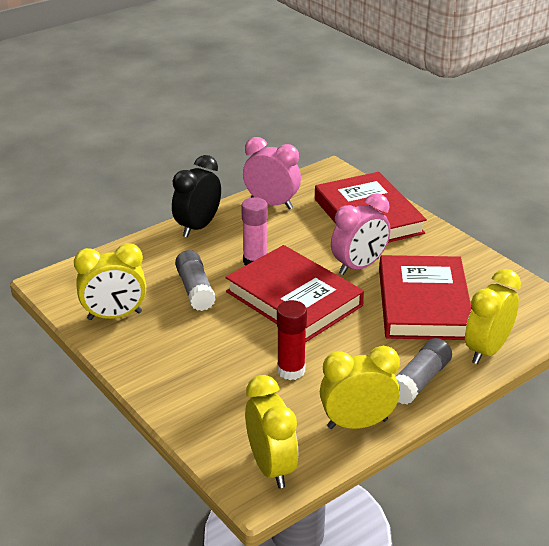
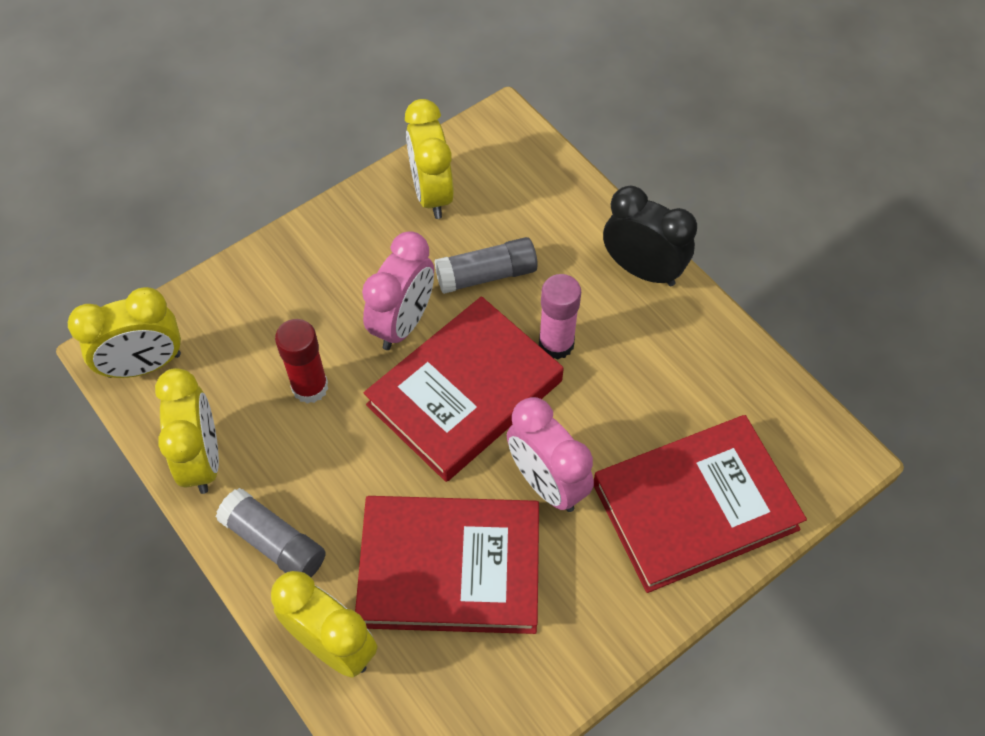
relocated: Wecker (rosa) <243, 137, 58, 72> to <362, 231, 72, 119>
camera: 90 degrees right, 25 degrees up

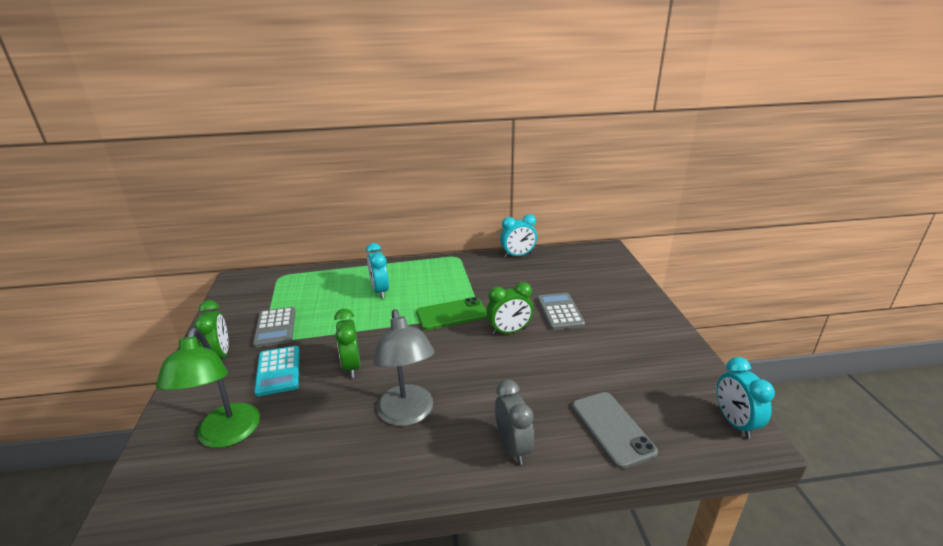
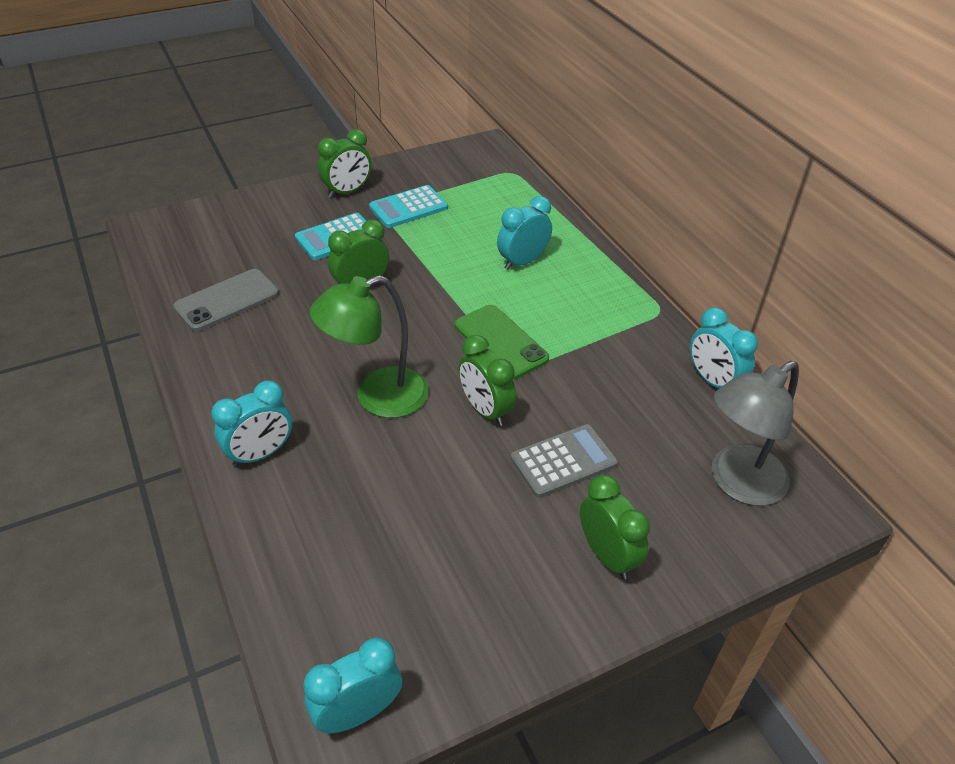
appeared: Wecker (grün) <580, 475, 70, 104>
relocated: Handy (grau) <572, 392, 86, 77> to <173, 269, 106, 62>; Lampe (grün) <156, 328, 104, 120> to <310, 275, 119, 143>; Lampe (grau) <374, 309, 60, 117> to <712, 361, 87, 145>
colour: Wecker (grau) <495, 380, 39, 85> to Wecker (türkis) <211, 381, 81, 86>; Taschenrechner (grau) <253, 307, 43, 41> to Taschenrechner (türkis) <369, 185, 79, 43>
camera: 70 degrees right, 15 degrees up

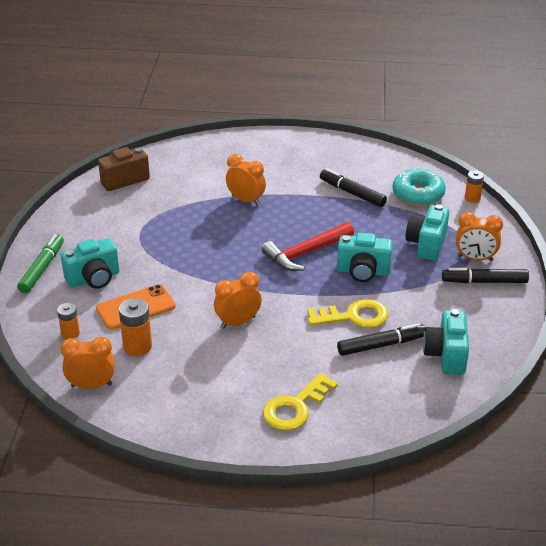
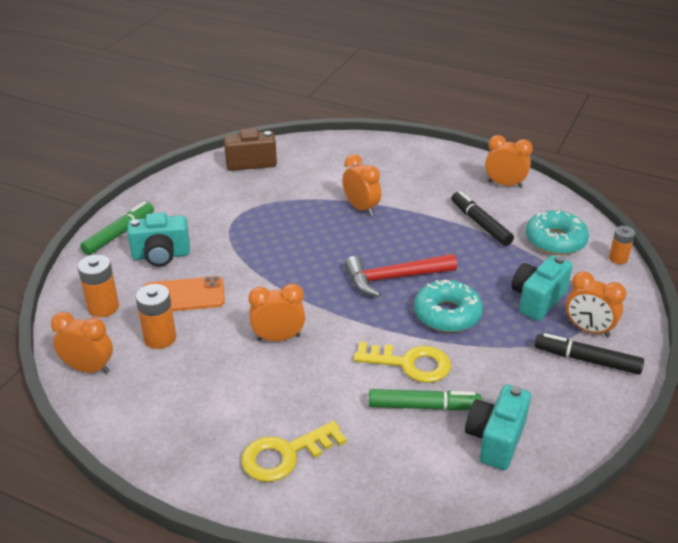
appeared: Wecker (orange) <485, 135, 48, 53>
exchanged: Kamera (türkis) <337, 233, 56, 49> to Donut (türkis) <414, 280, 69, 52>
colour: Filzstift (schwarz) <337, 323, 88, 33> to Filzstift (grün) <369, 389, 113, 22>
size: Batterie (orange) <57, 303, 23, 36> = <78, 254, 41, 63> x1.53
camera: 20 degrees right, 0 degrees up

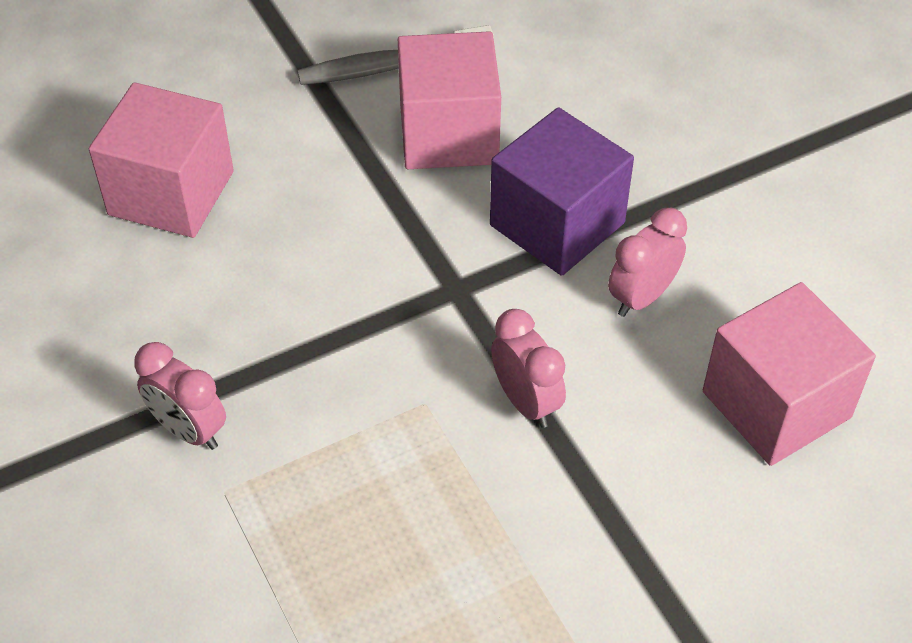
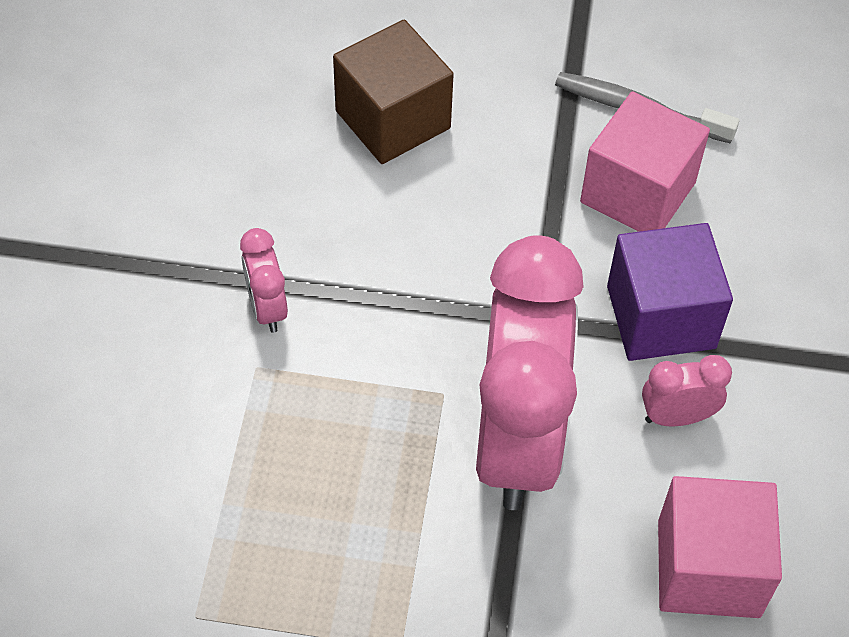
colour: Kubus (rosa) <89, 82, 145, 156> to Kubus (braun) <333, 20, 121, 144>
size: Wecker (rosa) <491, 309, 75, 119> = <476, 235, 108, 275> x2.43
camera: 35 degrees right, 5 degrees up

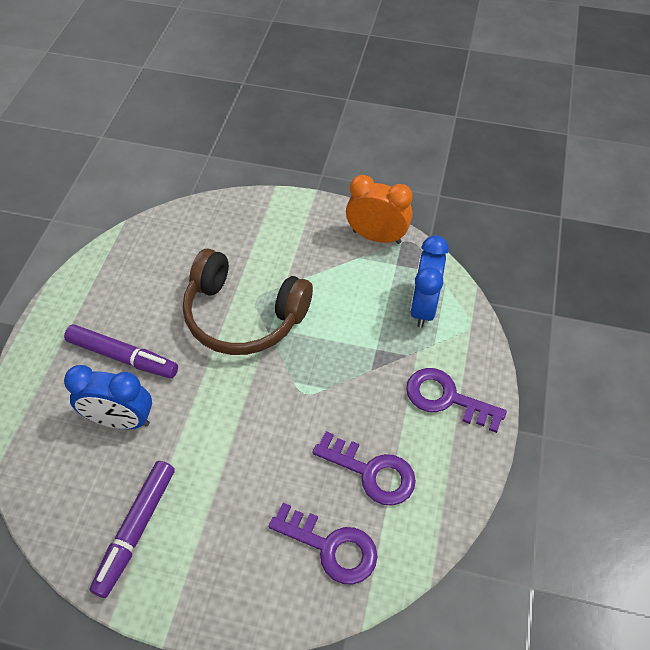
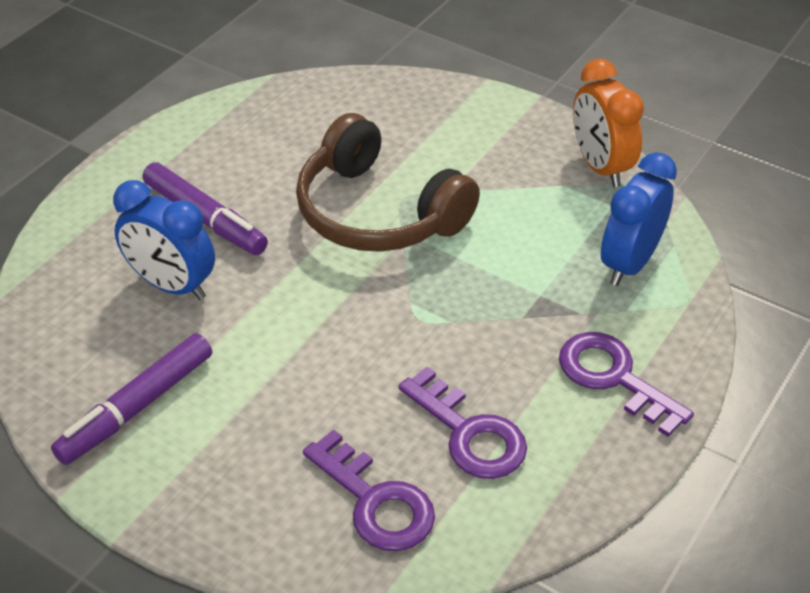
spun: Wecker (orange) <346, 175, 67, 69> = <573, 59, 71, 128> 150 degrees counterclockwise
camera: 20 degrees right, 10 degrees down

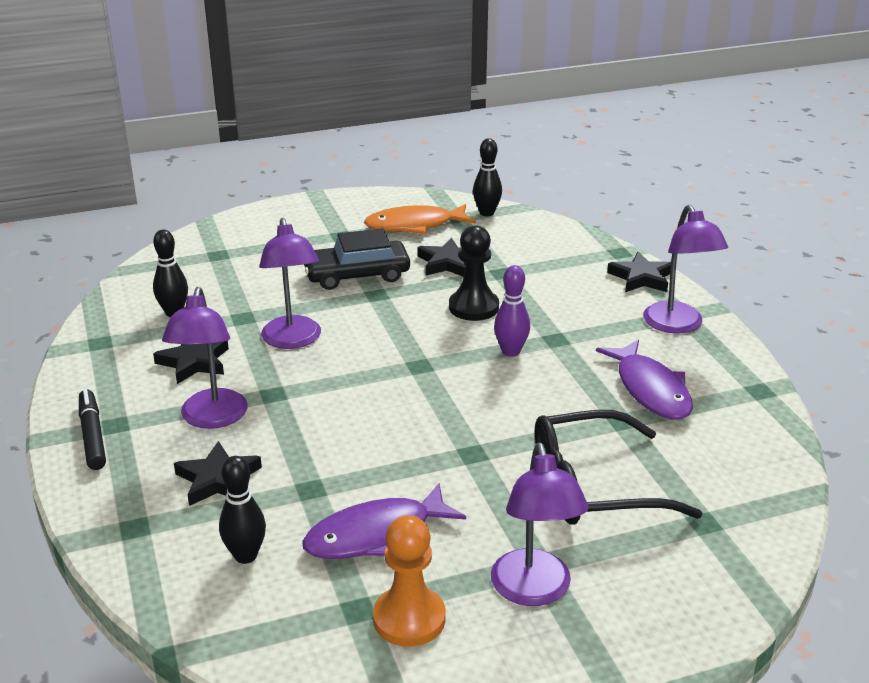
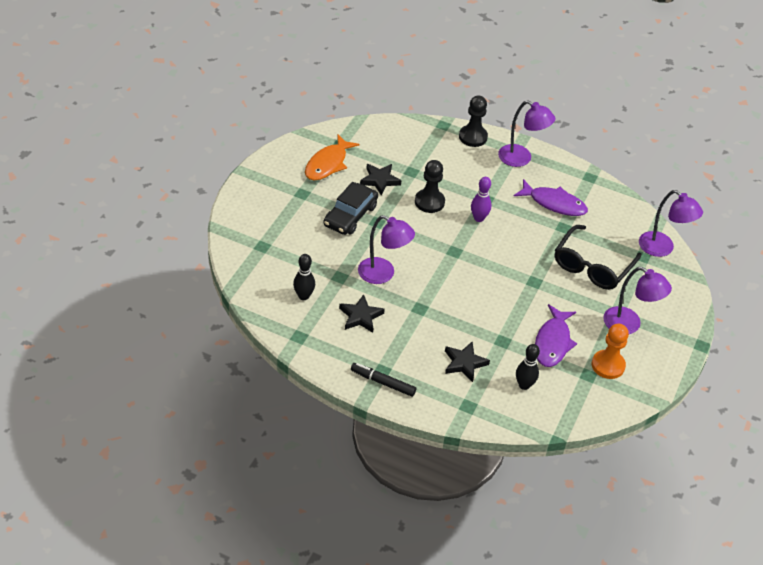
missing: Bowlingkegel (schwarz) <473, 138, 29, 78>
relocated: Lampe (lila) <162, 287, 86, 142> to <639, 190, 64, 67>
exchanged: Stern (schwarz) <607, 252, 64, 40> to Bauer (schwarz) <459, 95, 29, 52>
camera: 50 degrees left, 15 degrees up

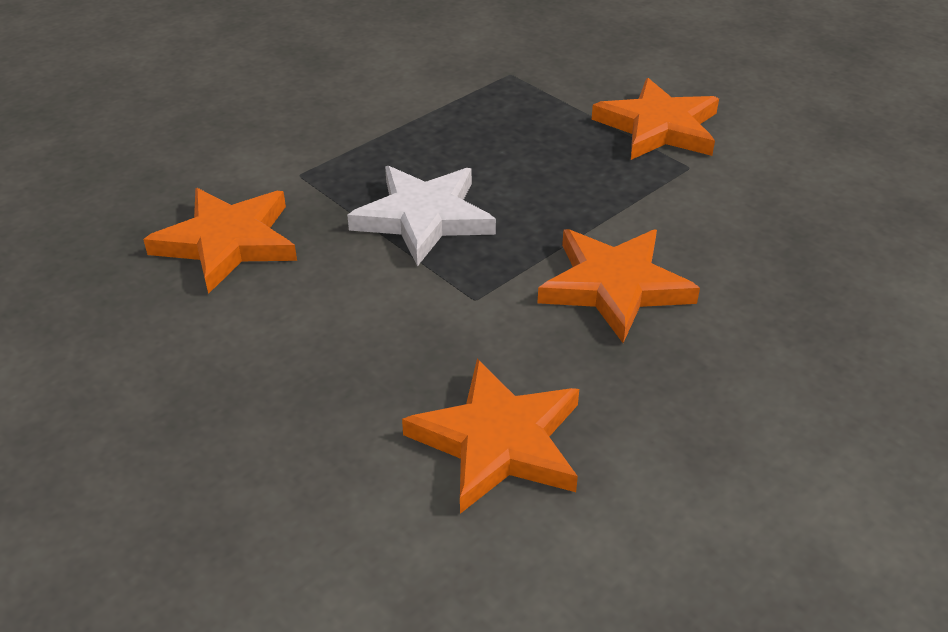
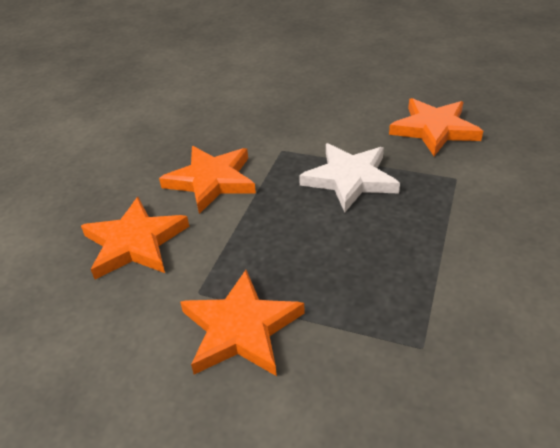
relocated: Stern (orange) <402, 359, 177, 155> to <81, 197, 108, 82>
camera: 155 degrees right, 0 degrees up

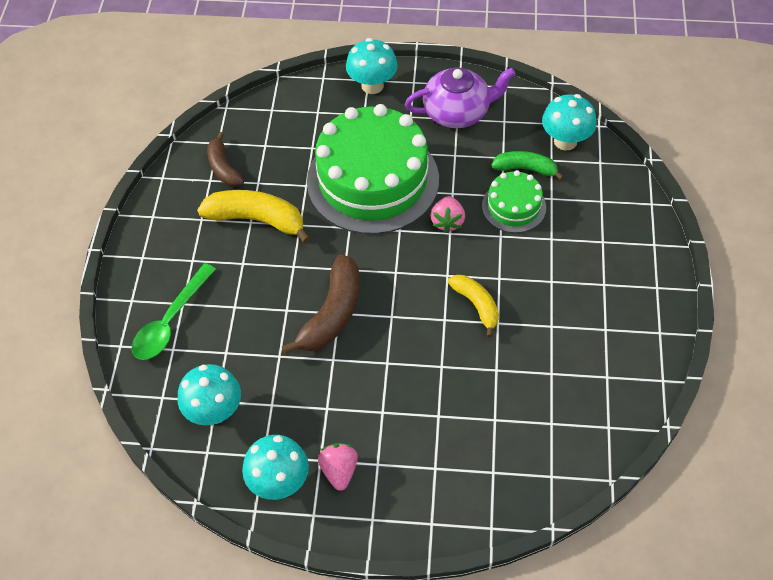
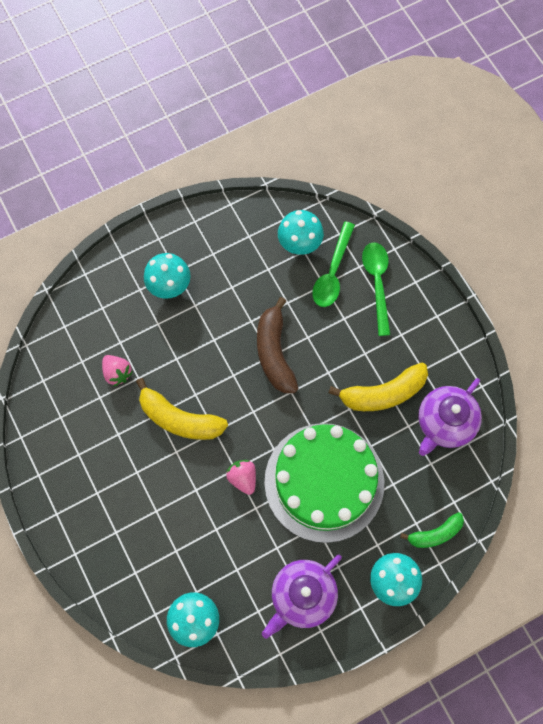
missing: Kuchen (grün) <482, 170, 64, 63>
appeared: Löffel (grün) <312, 221, 43, 86>
relocated: Erdbeere (rosa) <318, 443, 40, 48> to <102, 355, 31, 32>; Pilz (türkis) <242, 435, 67, 65> to <144, 253, 47, 46>; Banane (grün) <491, 151, 73, 29> to <400, 512, 64, 36>
exchanged: Banane (braun) <207, 132, 37, 55> to Teekanne (lila) <418, 378, 64, 78>
size: Banane (gelb) <448, 275, 51, 63> = <136, 378, 92, 62> x1.60
camera: 145 degrees right, 15 degrees up

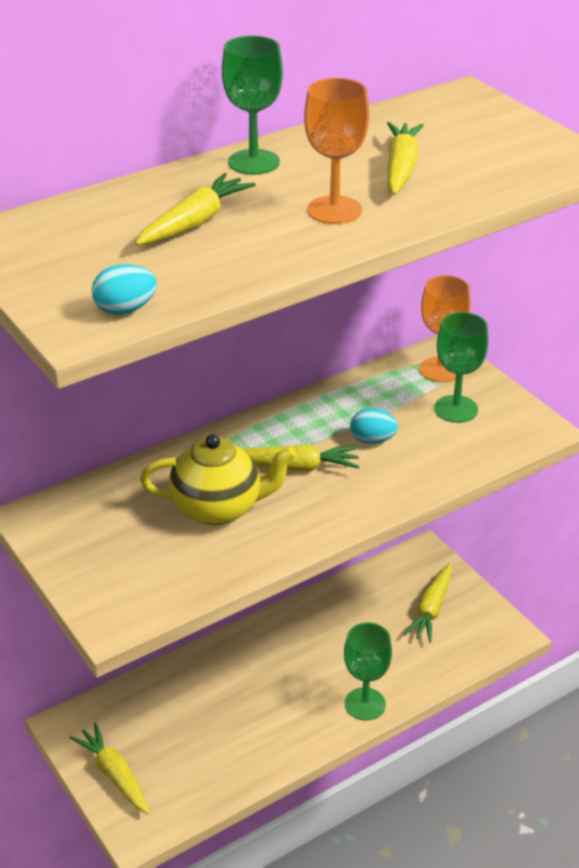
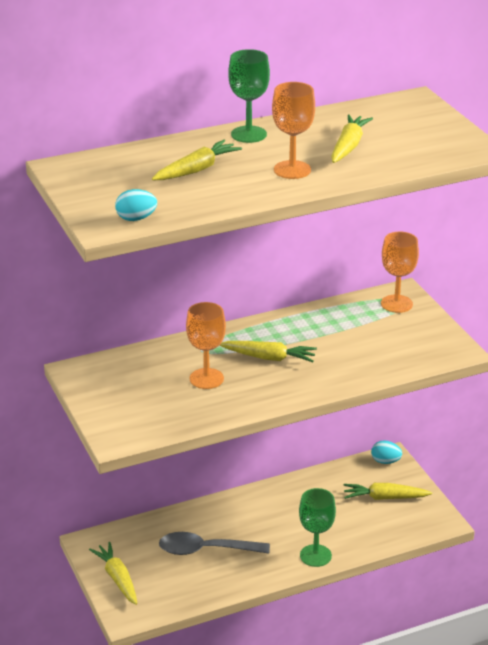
missing: Kelch (grün) <434, 312, 54, 111>
appeared: Löffel (grau) <159, 532, 111, 23>
relocated: Ei (türkis) <350, 408, 48, 36> to <371, 440, 31, 24>
exchanged: Teekanne (gelb) <140, 434, 156, 91> to Kelch (orange) <186, 302, 40, 87>
spun: Karotte (gelb) <404, 564, 48, 79> = <344, 483, 88, 17> 60 degrees clockwise
camera: 10 degrees right, 5 degrees down

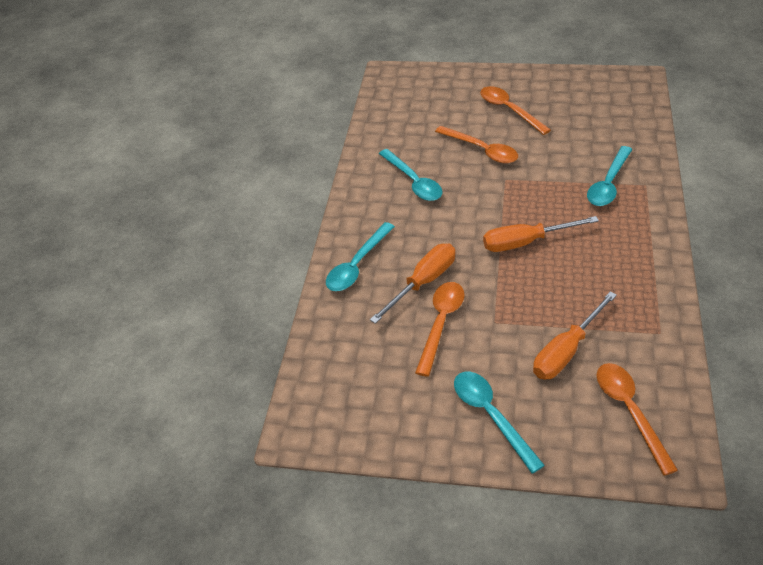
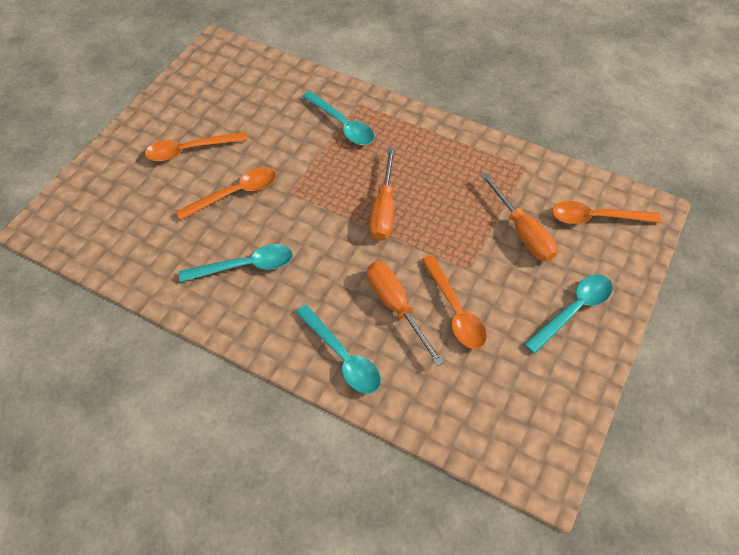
spun: Löffel (orange) <415, 282, 50, 95> = <421, 255, 66, 94> 150 degrees counterclockwise; Löffel (türkis) <454, 372, 91, 101> = <524, 274, 89, 80> 150 degrees clockwise
camera: 75 degrees left, 10 degrees up

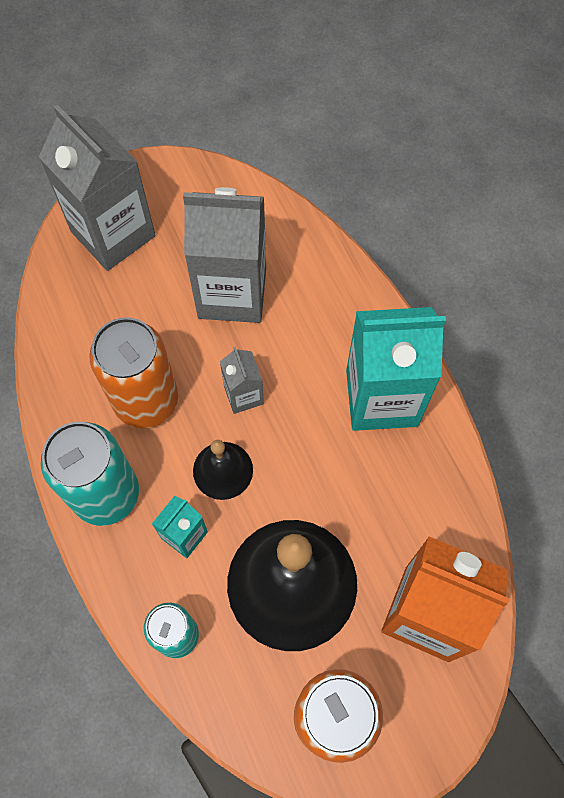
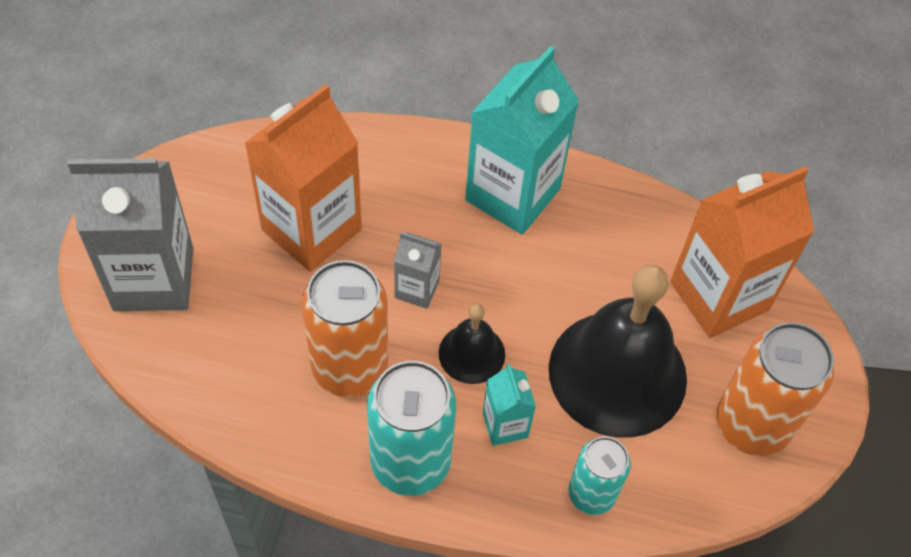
colour: Getränkekarton (grau) <183, 187, 83, 136> to Getränkekarton (orange) <245, 84, 117, 188>
camera: 55 degrees left, 10 degrees down

